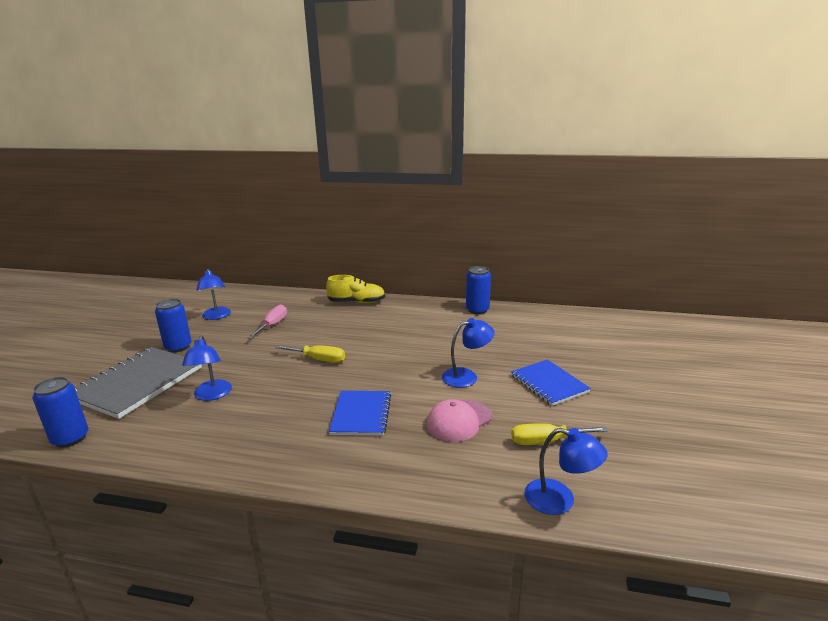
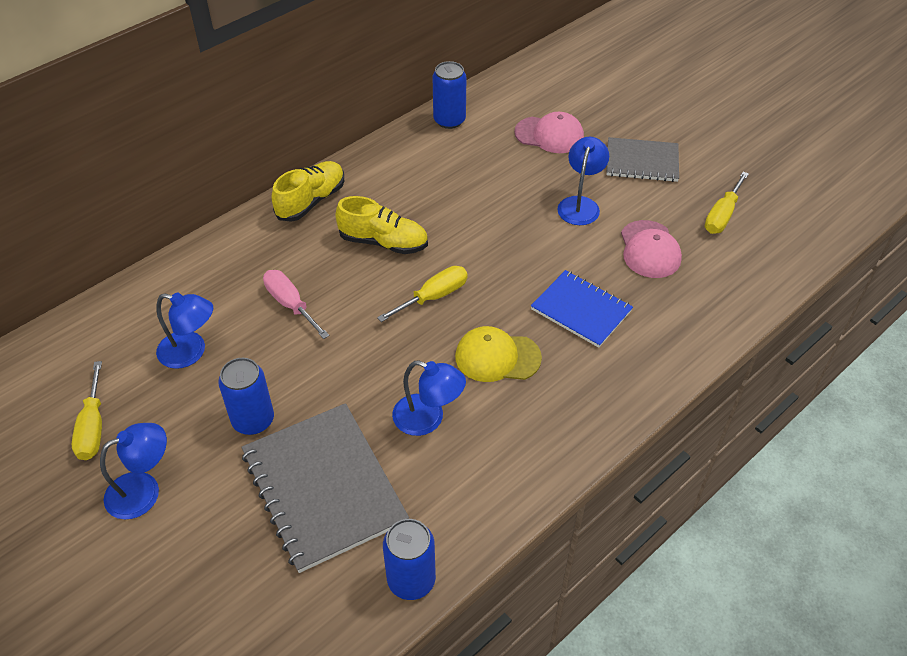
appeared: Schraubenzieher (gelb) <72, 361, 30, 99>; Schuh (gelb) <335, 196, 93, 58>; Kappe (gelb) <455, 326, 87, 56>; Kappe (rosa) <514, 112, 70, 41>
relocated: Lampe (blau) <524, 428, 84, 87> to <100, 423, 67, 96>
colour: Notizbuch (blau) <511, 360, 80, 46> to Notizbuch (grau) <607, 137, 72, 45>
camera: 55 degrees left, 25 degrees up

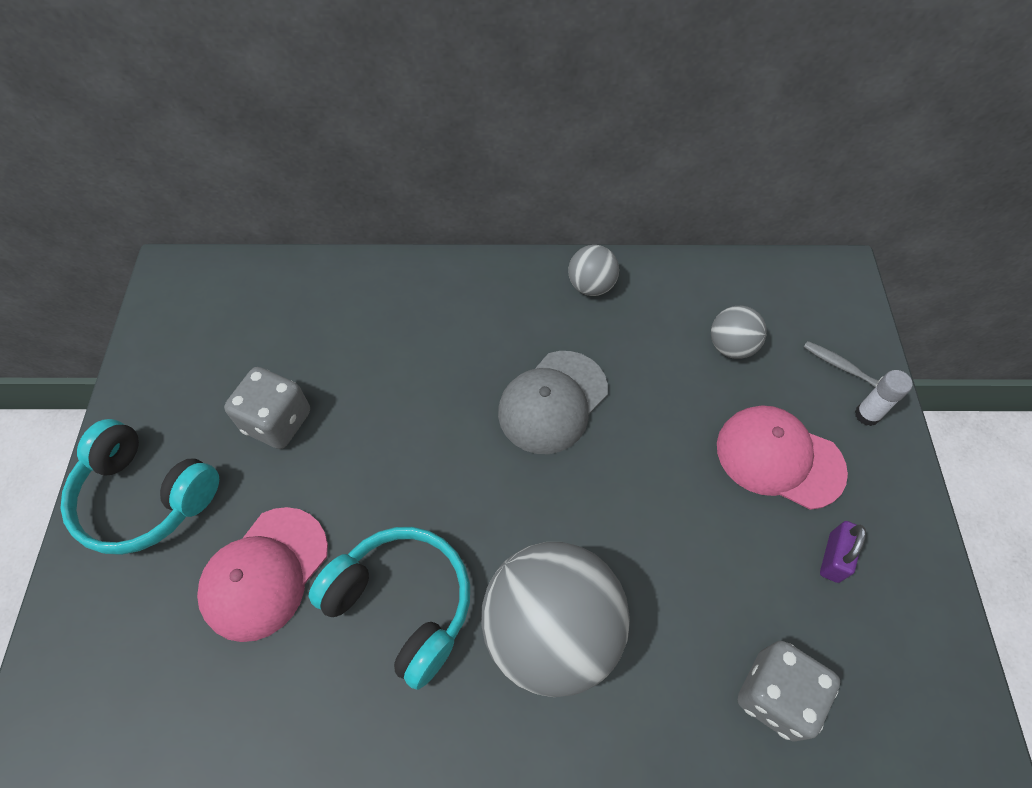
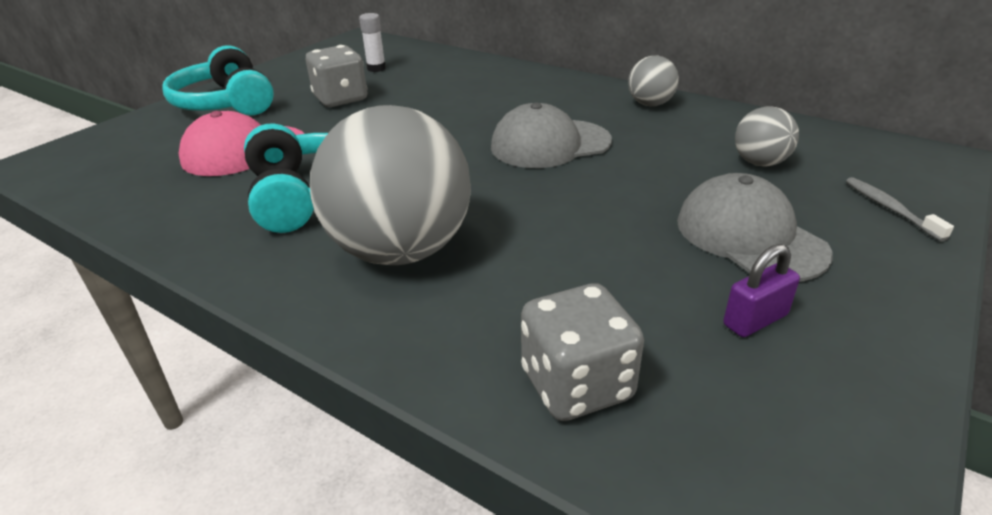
relocated: Klebestift (weiß) <855, 370, 58, 56> to <359, 13, 27, 59>
colour: Kappe (rosa) <717, 405, 131, 105> to Kappe (grau) <677, 173, 156, 109>
camera: 35 degrees right, 25 degrees down

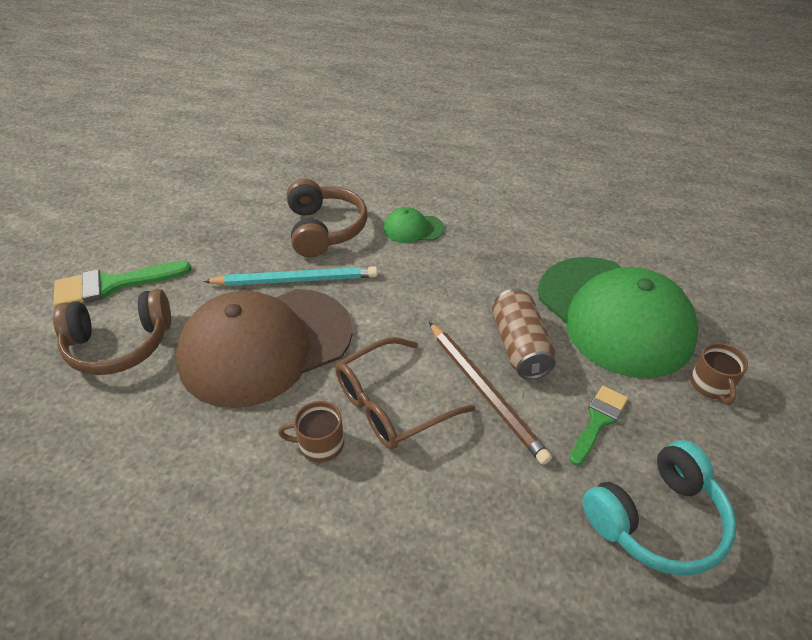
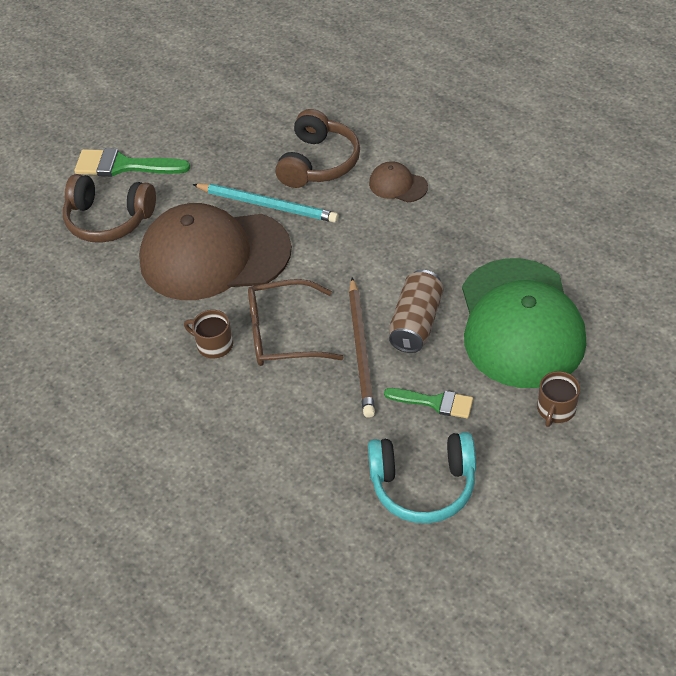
colour: Kappe (grün) <384, 207, 60, 36> to Kappe (braun) <369, 161, 59, 41>
spun: Pinsel (grün) <569, 386, 59, 80> = <384, 388, 89, 30> 45 degrees clockwise
camera: 30 degrees right, 5 degrees up

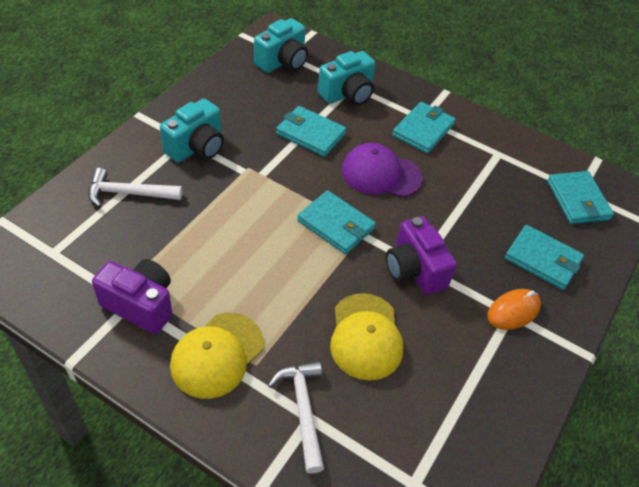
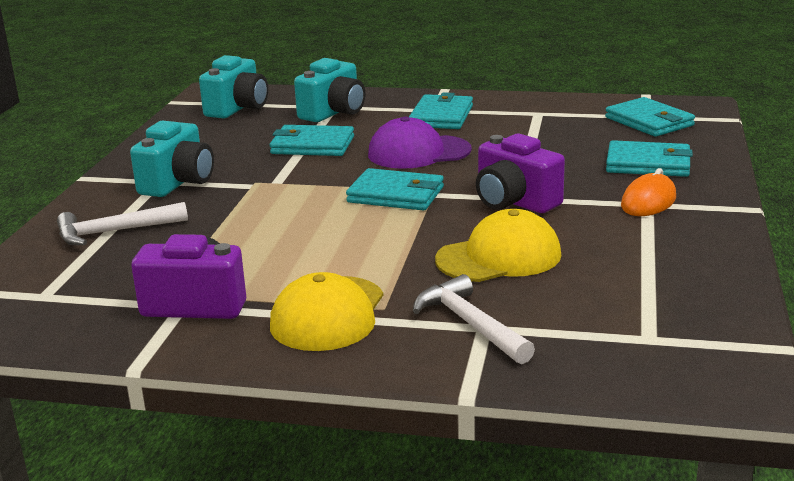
spun: Kappe (gelb) <330, 293, 73, 88> = <435, 209, 126, 73> 90 degrees counterclockwise
camera: 15 degrees left, 25 degrees down

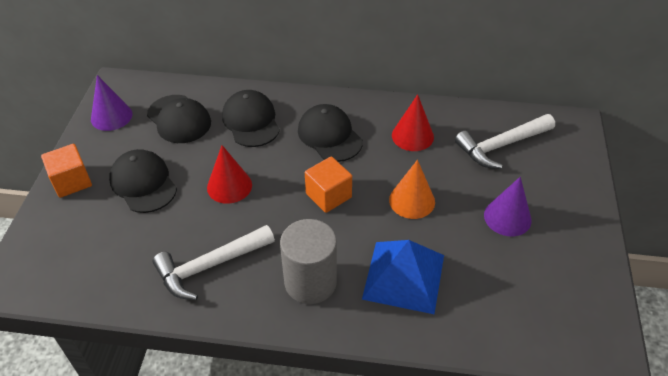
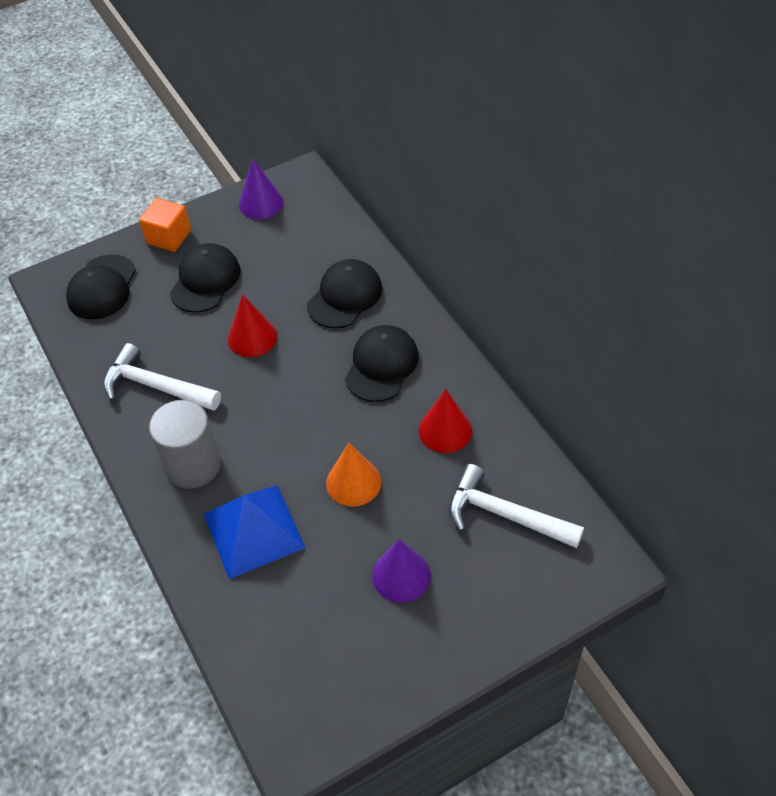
missing: Kubus (orange) <305, 156, 47, 57>
relocated: Kappe (schwarz) <147, 95, 64, 48> to <66, 254, 70, 65>
camera: 55 degrees right, 5 degrees up

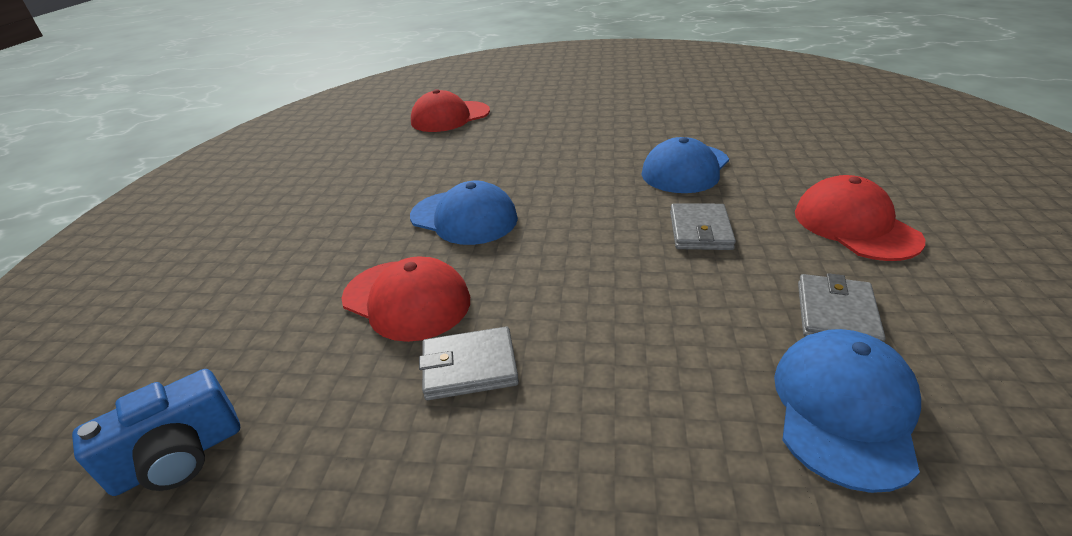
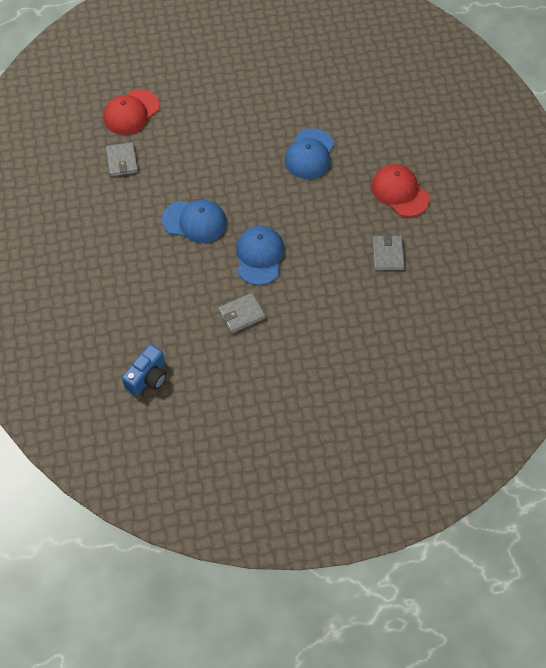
missing: Kappe (rot) <342, 257, 128, 85>
relocated: Geldbörse (grau) <670, 203, 66, 47> to <106, 142, 32, 35>; Kappe (blau) <774, 329, 147, 164> to <236, 226, 48, 59>
camera: 20 degrees left, 25 degrees up

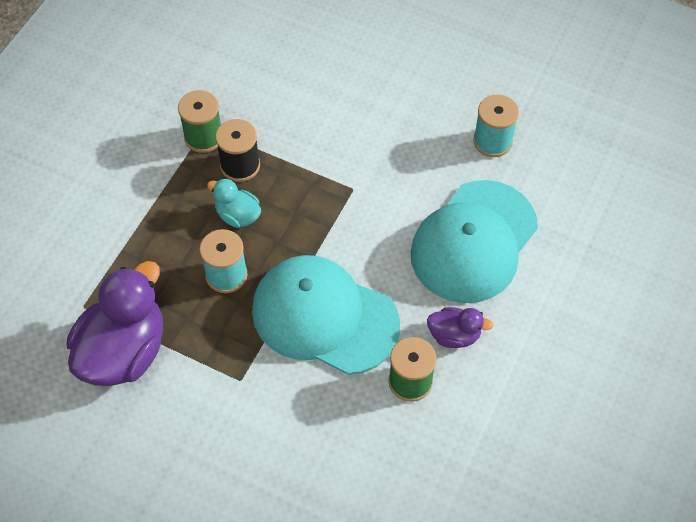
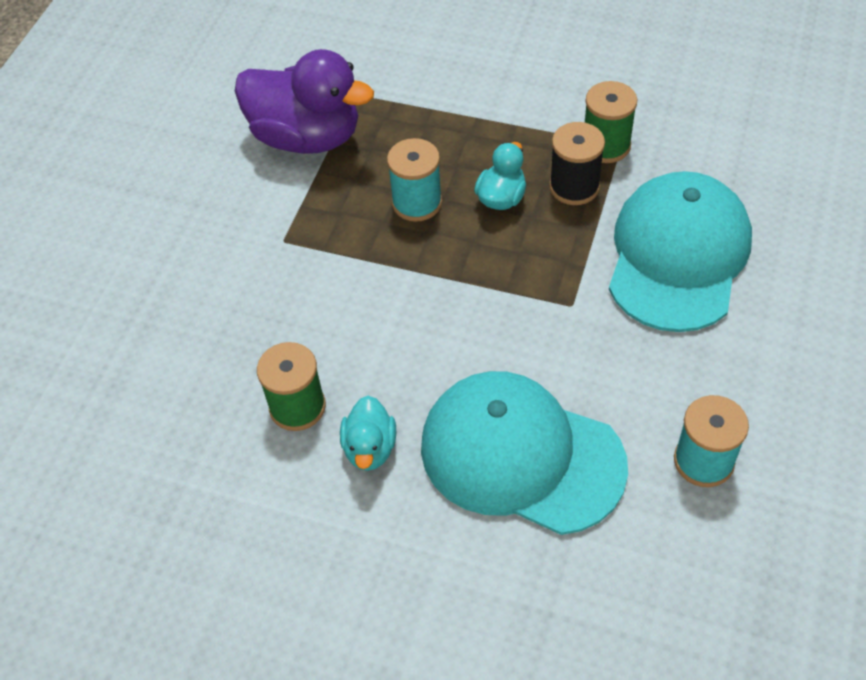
relocated: Kappe (türkis) <252, 255, 148, 120> to <609, 171, 143, 161>
colour: Ente (lila) <427, 307, 67, 41> to Ente (türkis) <340, 396, 56, 75>
camera: 85 degrees right, 5 degrees down

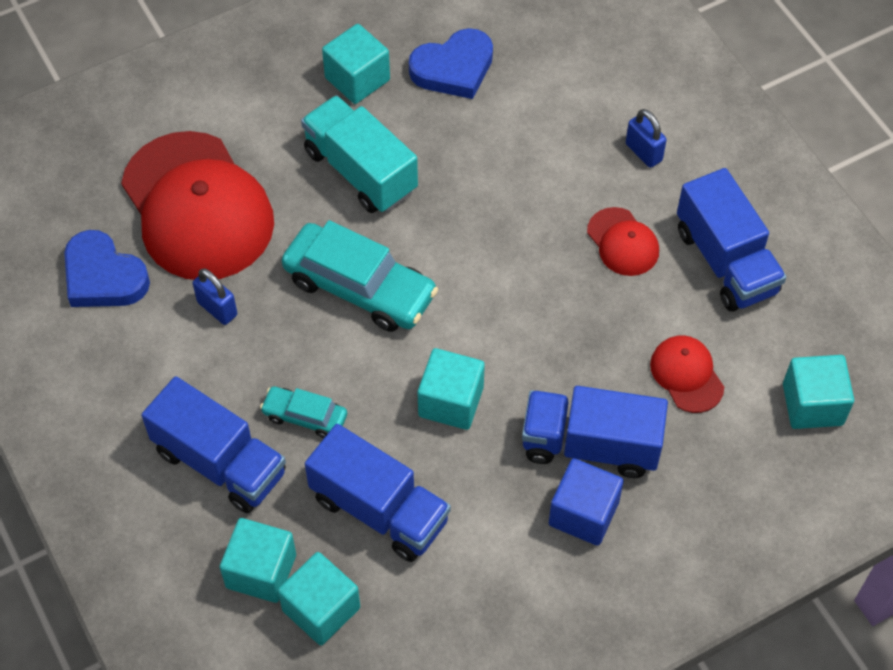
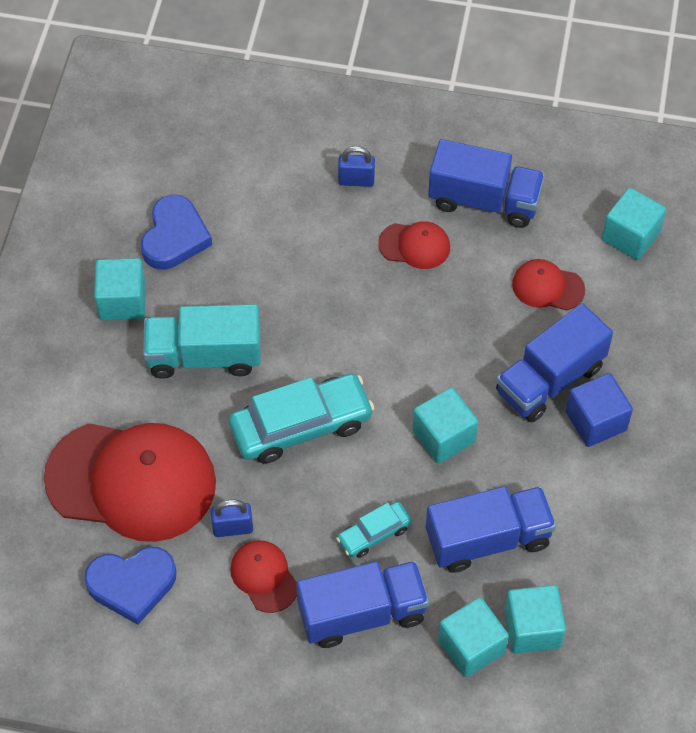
appeared: Kappe (rot) <230, 540, 67, 73>
camera: 50 degrees left, 0 degrees up

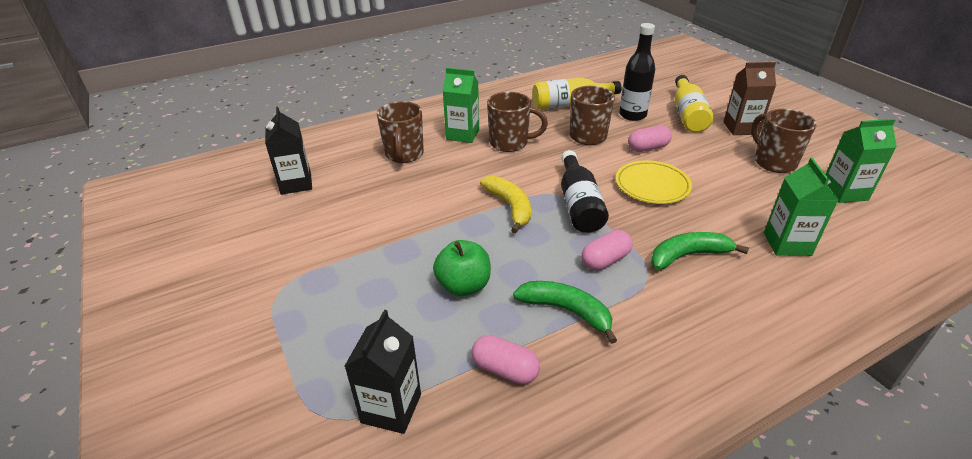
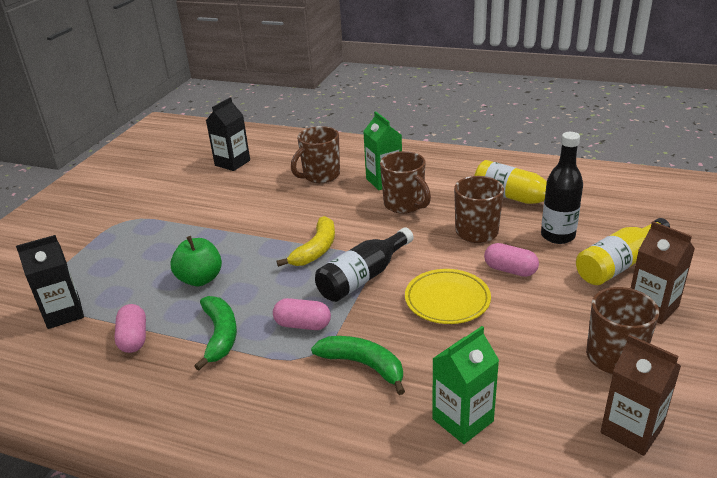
colour: Getränkekarton (grün) <825, 119, 72, 84> to Getränkekarton (braun) <600, 335, 81, 121>
camera: 50 degrees right, 5 degrees down

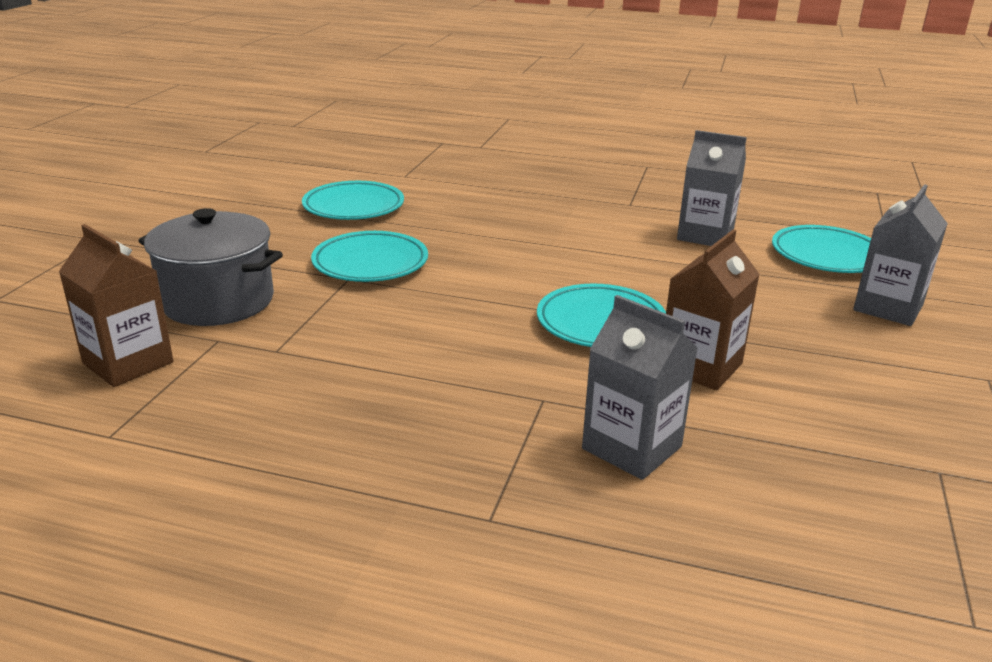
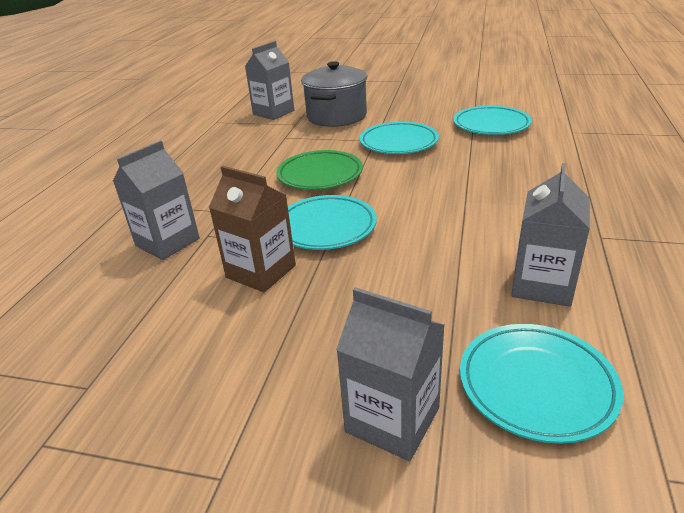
appeared: Teller (grün) <276, 150, 87, 40>
colour: Getränkekarton (braun) <59, 224, 114, 163> to Getränkekarton (grau) <245, 41, 49, 79>
camera: 90 degrees right, 5 degrees up

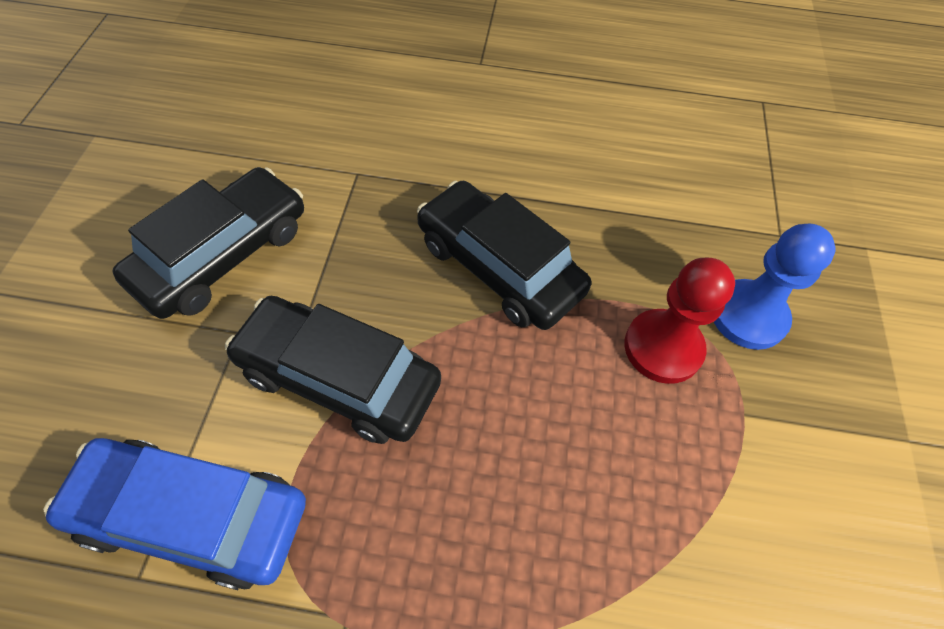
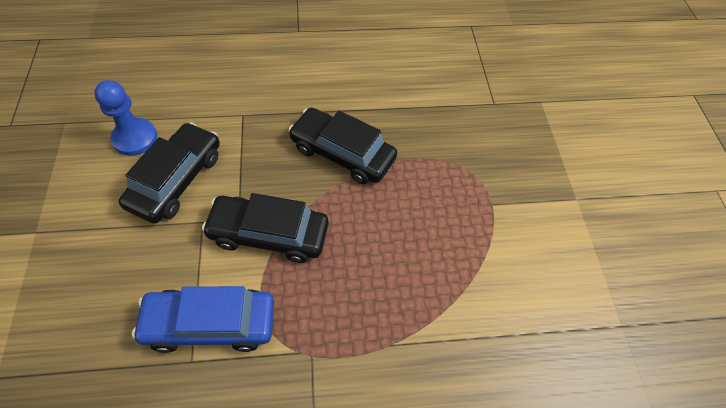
missing: Bauer (rot) <624, 258, 111, 126>
relocated: Bauer (blau) <714, 223, 122, 127> to <94, 80, 63, 76>
camera: 15 degrees left, 0 degrees up

